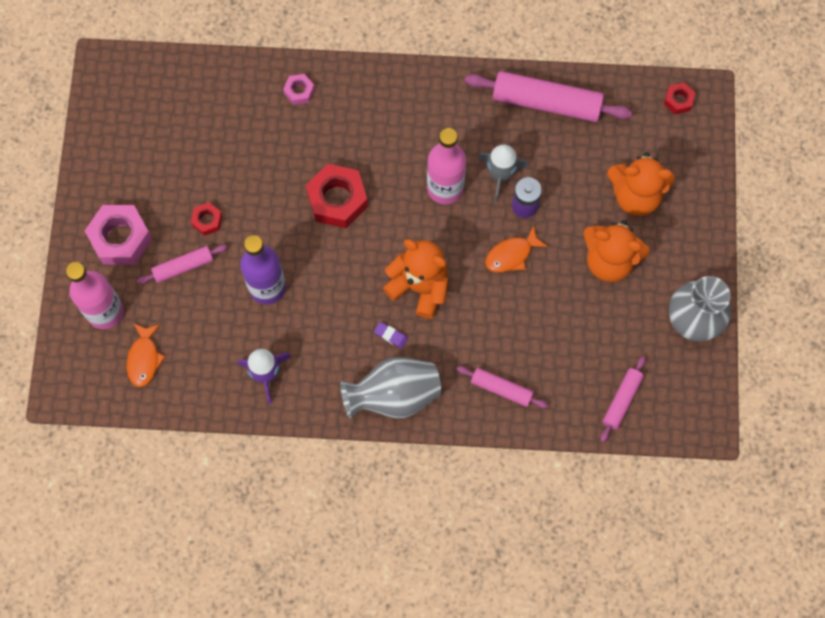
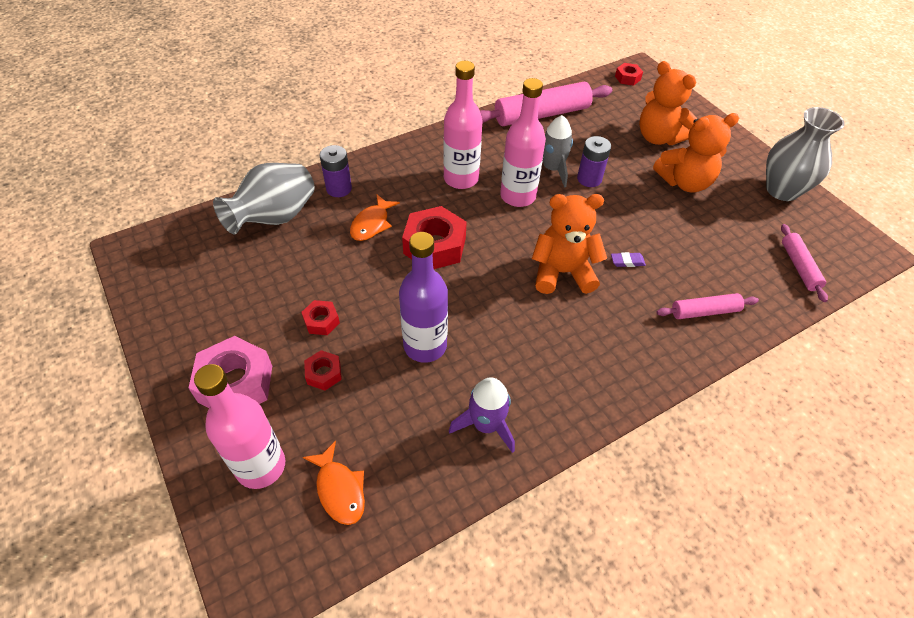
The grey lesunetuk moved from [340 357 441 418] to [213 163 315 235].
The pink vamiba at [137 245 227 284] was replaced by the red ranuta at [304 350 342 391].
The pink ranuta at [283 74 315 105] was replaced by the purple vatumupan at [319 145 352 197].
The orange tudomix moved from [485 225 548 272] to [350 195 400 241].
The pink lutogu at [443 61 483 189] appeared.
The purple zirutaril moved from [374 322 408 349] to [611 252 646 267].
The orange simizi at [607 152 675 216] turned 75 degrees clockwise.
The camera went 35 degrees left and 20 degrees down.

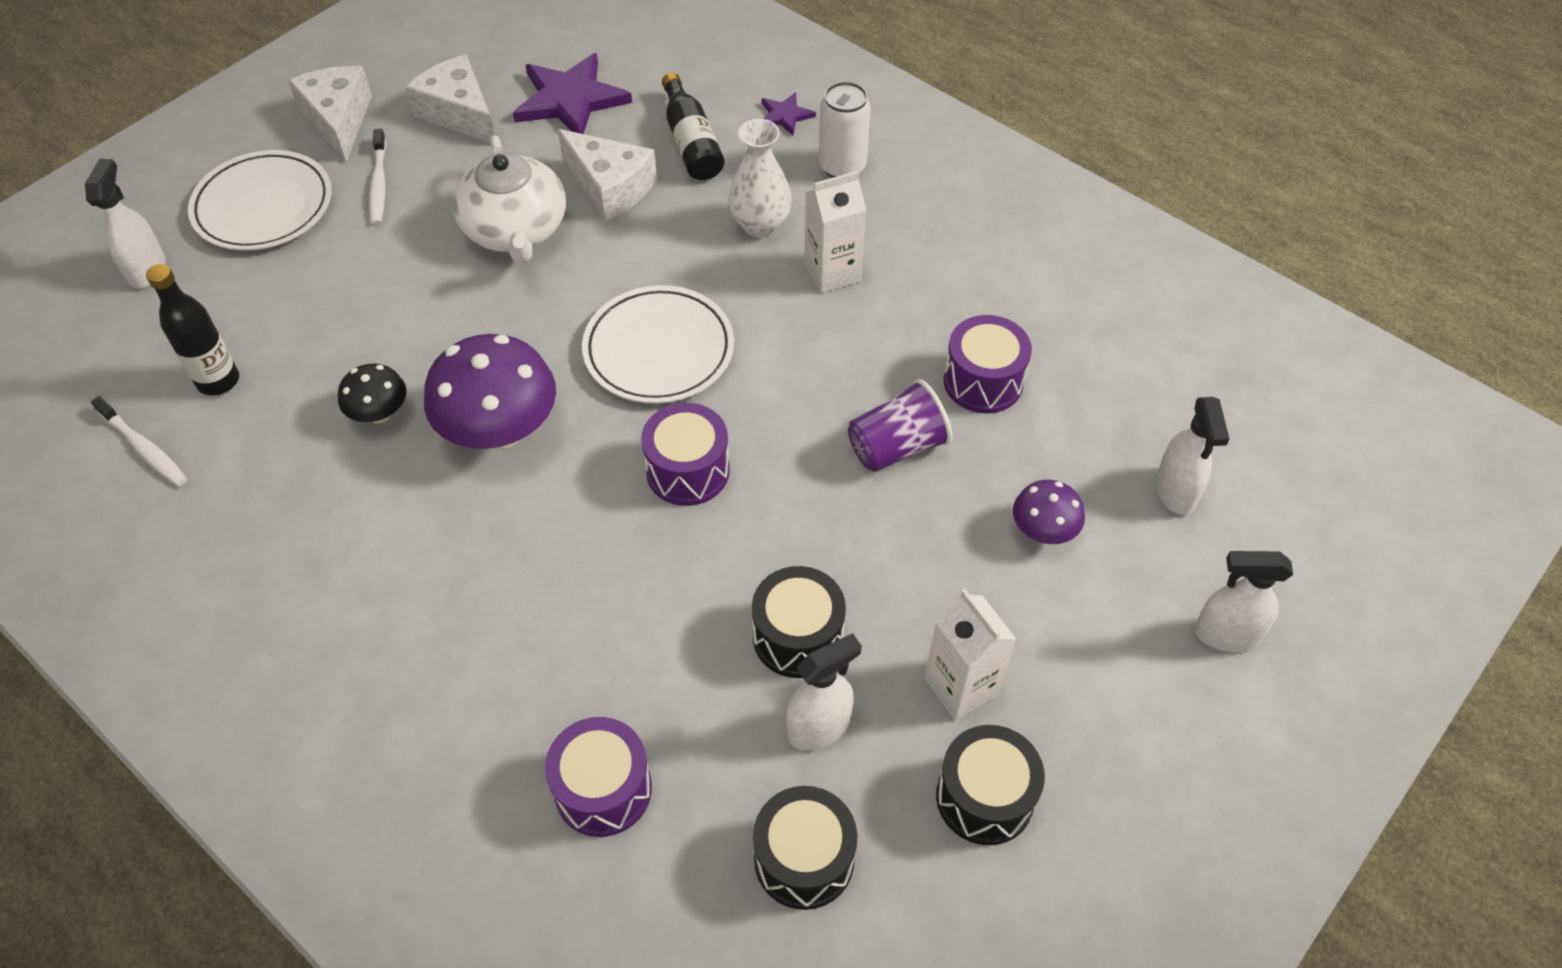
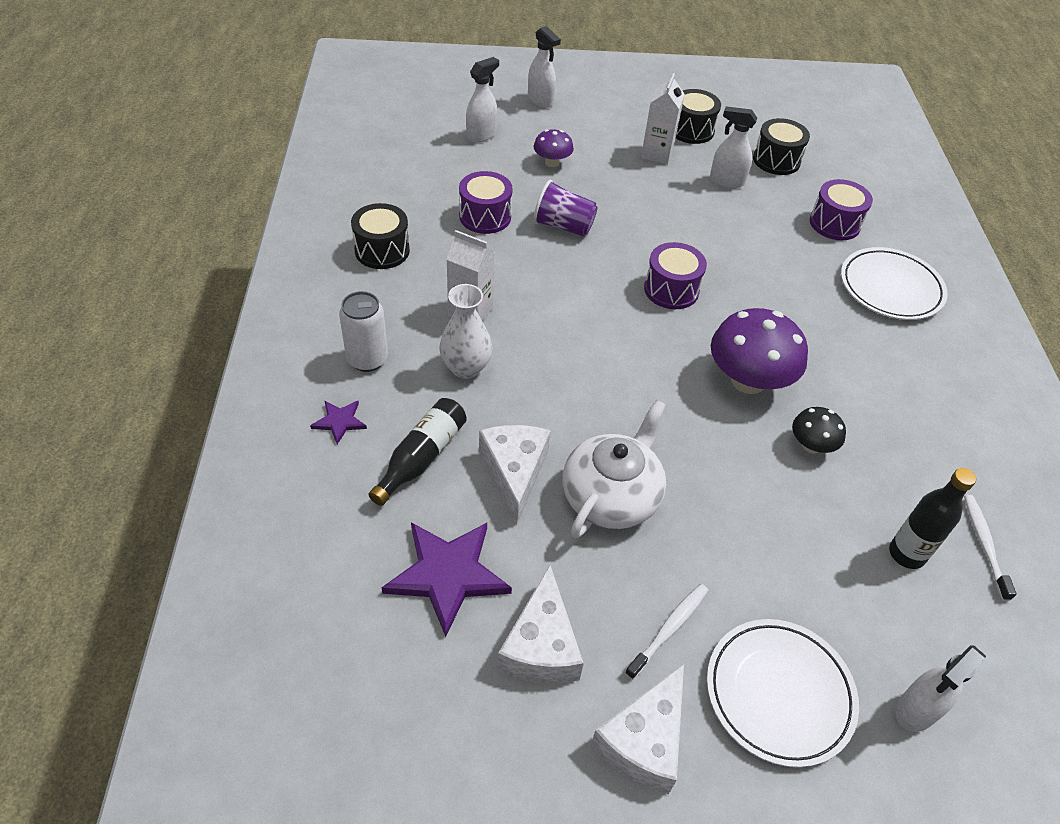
The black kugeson moved from [752 566 846 678] to [351 203 410 269].
The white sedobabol moved from [582 285 734 404] to [841 247 948 320].
The camera went 135 degrees left and 5 degrees down.

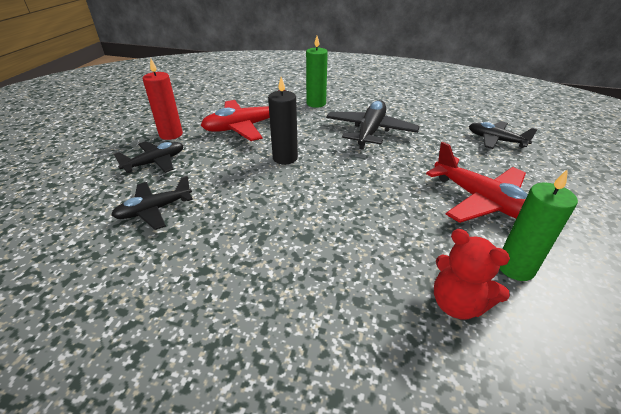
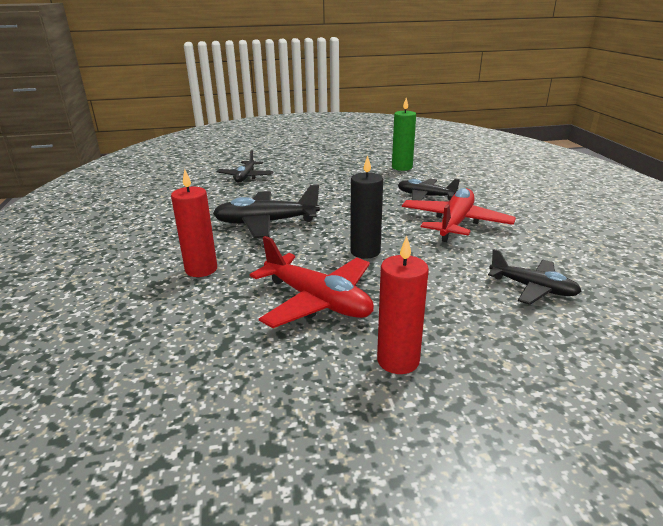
The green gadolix at [306 36 328 108] became the red gadolix at [171 169 217 277].
The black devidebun moved from [113 141 183 173] to [398 179 460 200].
The red devidebun moved from [426 142 528 223] to [402 188 516 242].
The red simizi at [434 229 510 319] disappeared.
The camera went 115 degrees left and 10 degrees down.

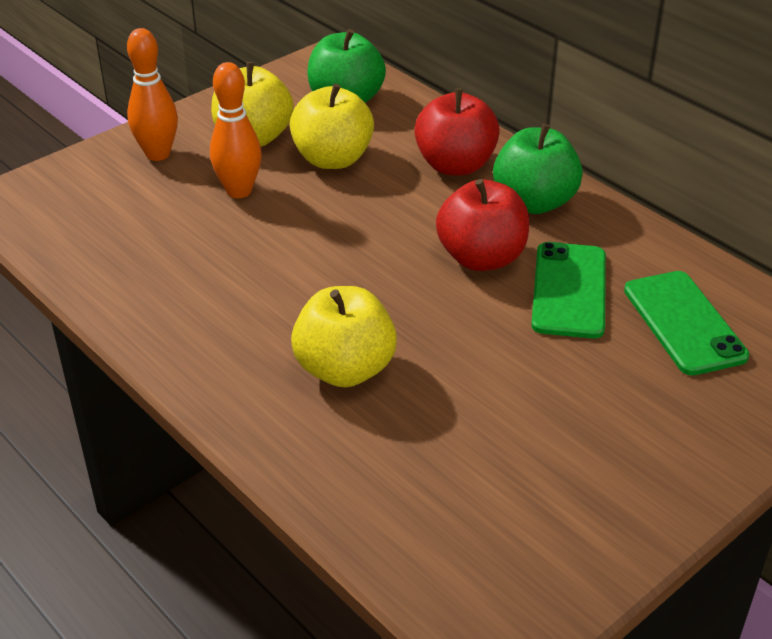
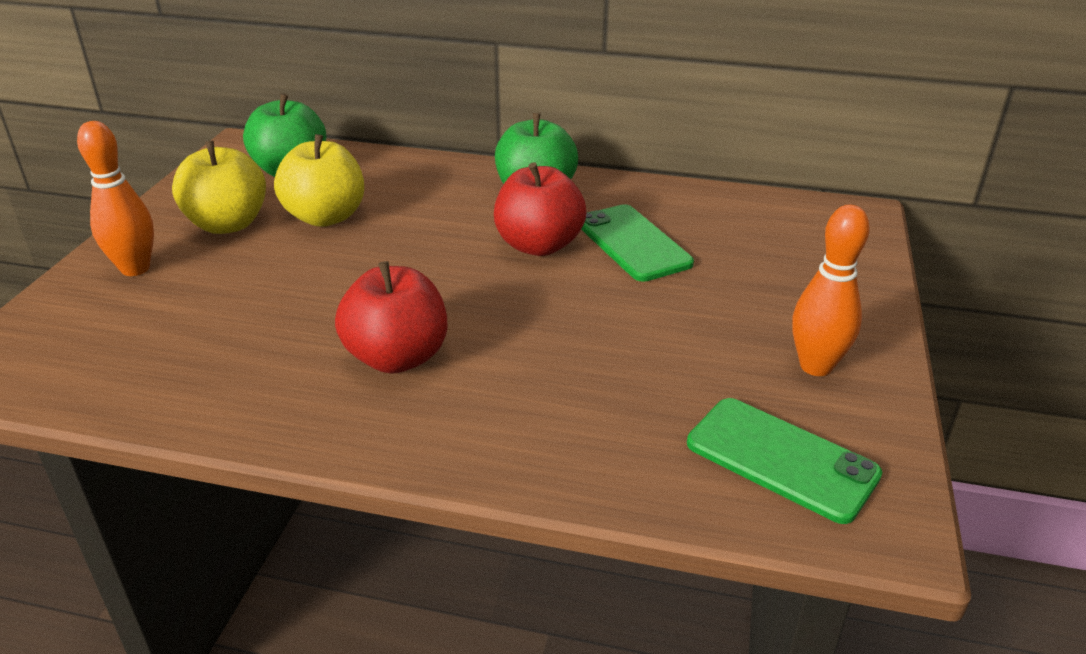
The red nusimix moved from [414 88 500 175] to [335 261 447 374].
The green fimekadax moved from [624 271 749 376] to [687 398 882 524].
The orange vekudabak moved from [210 62 262 198] to [792 204 870 376].
The yellow nusimix at [291 286 397 387] disappeared.
The camera went 35 degrees left and 5 degrees down.

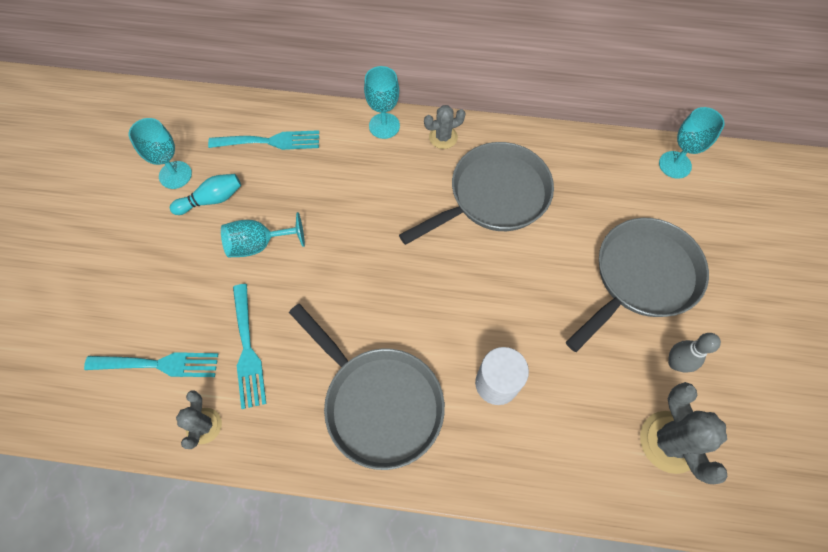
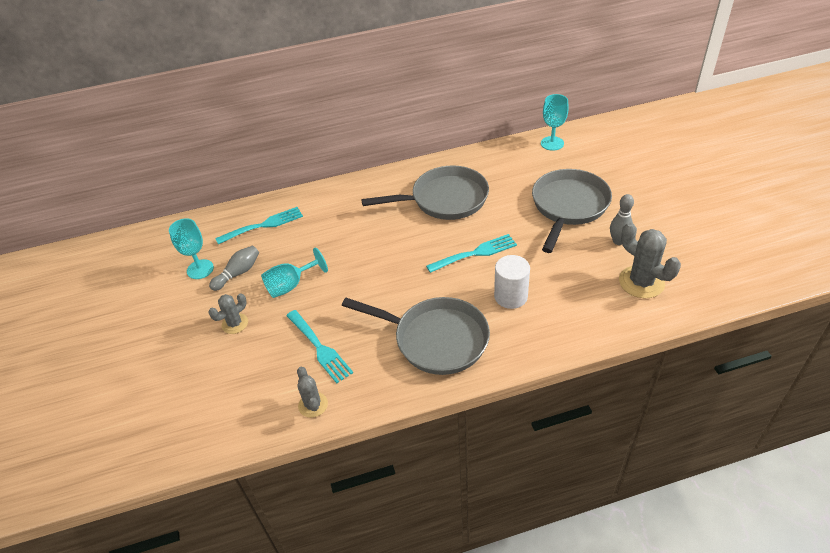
The turquoise vekudabak at [170 174 241 215] became the grey vekudabak at [209 246 259 291].
The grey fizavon moved from [424 105 466 149] to [209 293 248 334].
The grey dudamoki at [399 142 554 245] turned 45 degrees clockwise.
The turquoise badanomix moved from [84 352 218 377] to [426 234 517 273].
The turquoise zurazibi at [364 66 400 139] disappeared.
The camera went 20 degrees left and 20 degrees down.

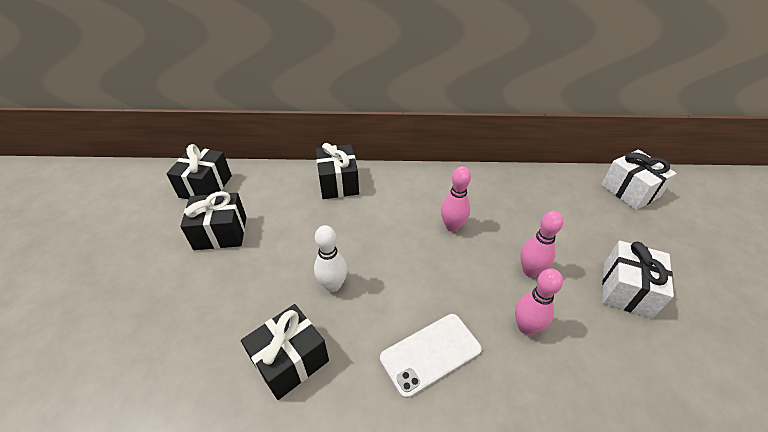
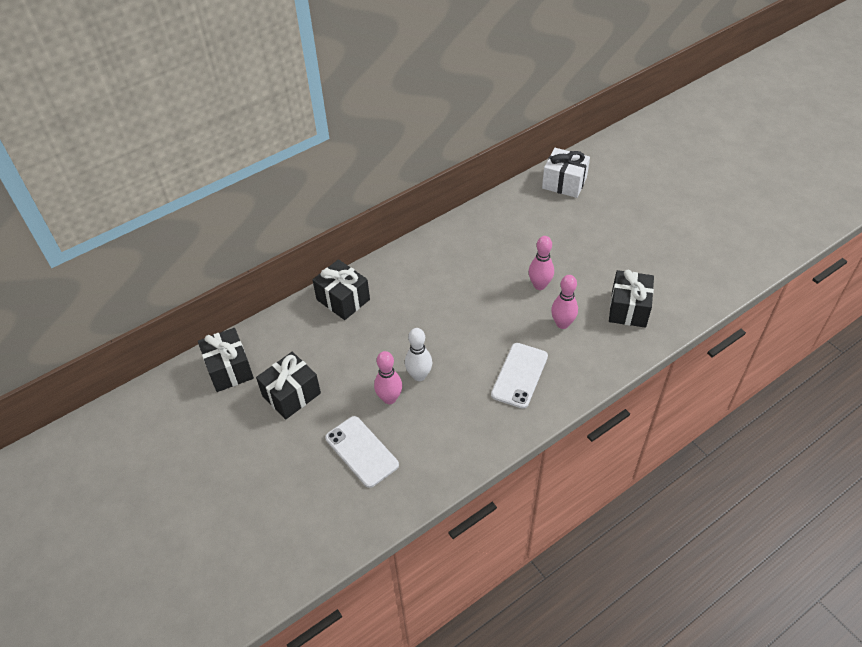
The white fimekadax at [325 416 399 488] appeared.
The pink vekudabak moved from [441 166 471 232] to [374 351 402 404].
The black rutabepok moved from [241 304 329 400] to [609 270 654 328].
The white rutabepok at [602 241 674 319] disappeared.
The camera went 35 degrees left and 5 degrees up.

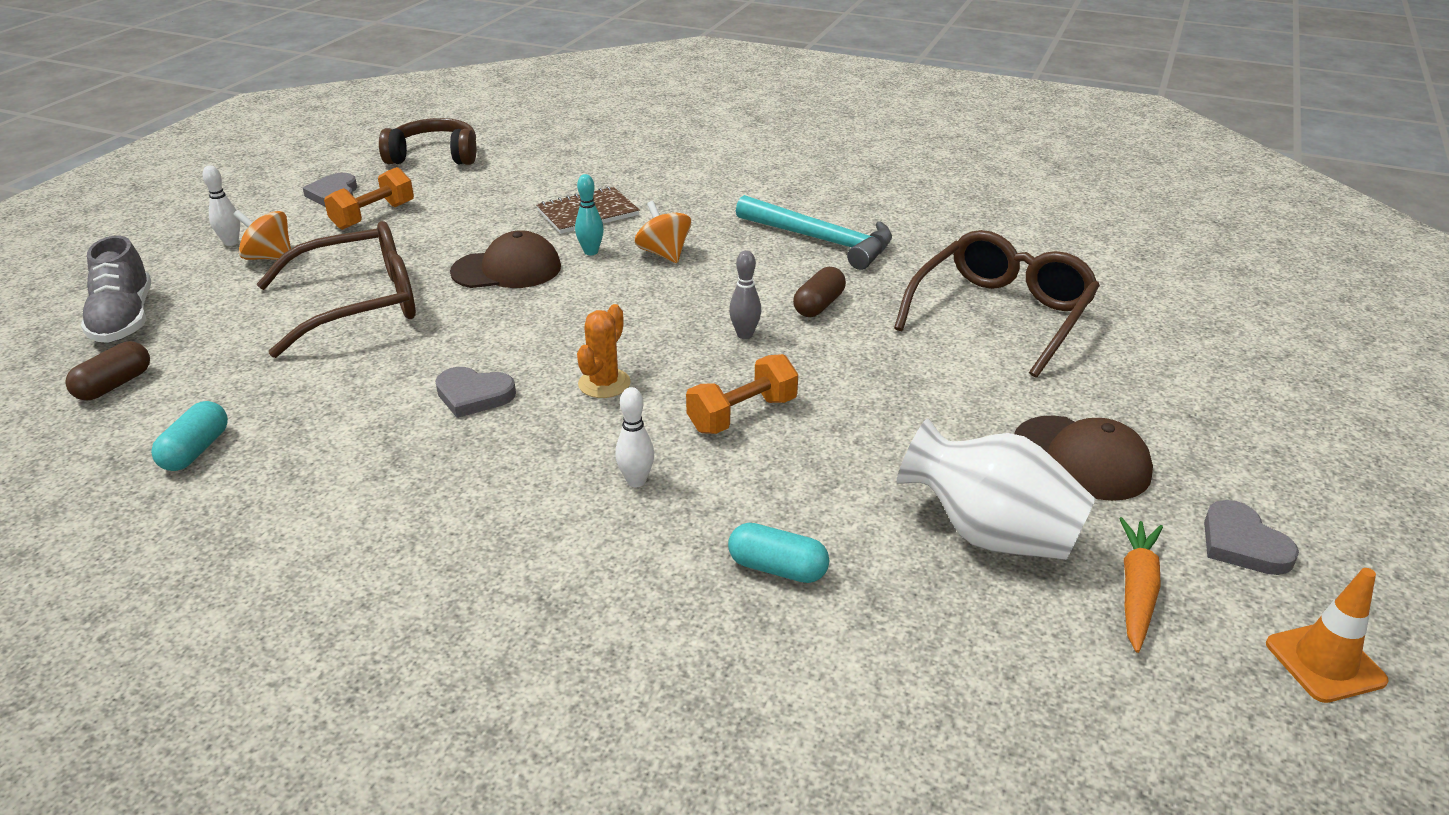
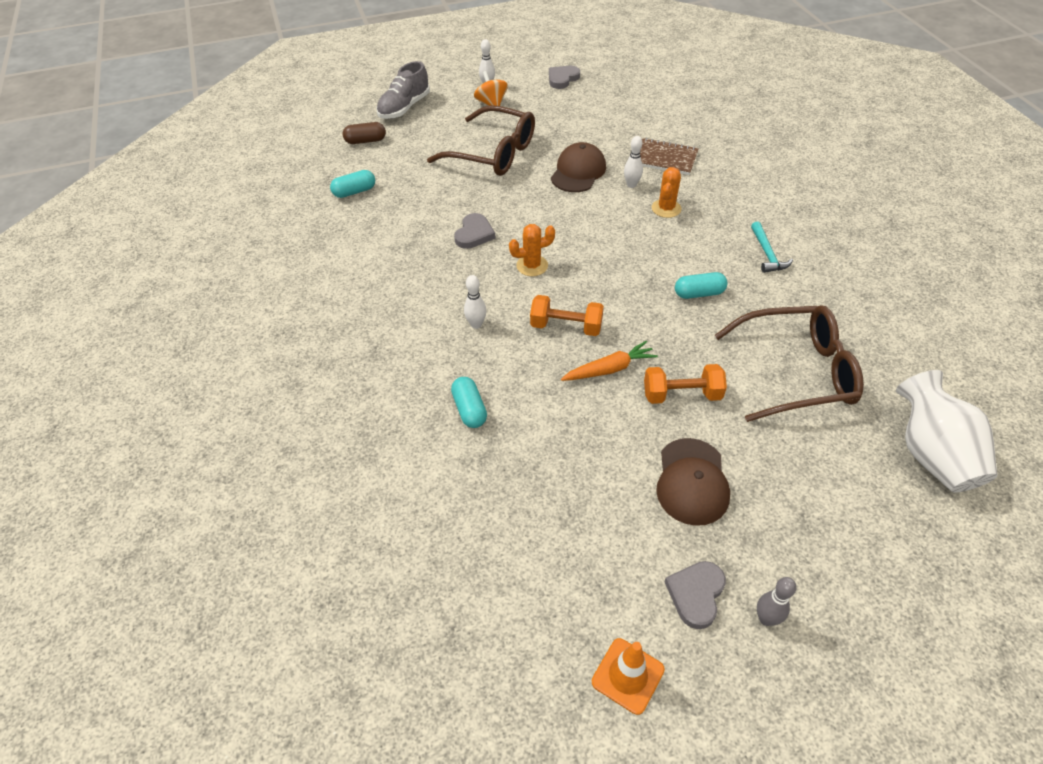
The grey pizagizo at [435 367 516 418] turned 135 degrees counterclockwise.
The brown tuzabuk at [450 230 561 288] turned 105 degrees counterclockwise.
The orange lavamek moved from [1119 517 1163 653] to [561 341 658 381].
The turquoise vekudabak at [575 174 604 255] became the white vekudabak at [624 136 643 188].
The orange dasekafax moved from [324 167 414 230] to [644 364 727 404].
The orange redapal at [635 201 691 263] was replaced by the orange fizavon at [652 167 682 218].
The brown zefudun at [793 267 846 317] became the turquoise zefudun at [675 272 727 299].
The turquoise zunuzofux at [736 195 892 270] changed to 0.55 times the size.
The grey vekudabak moved from [729 250 761 339] to [757 577 797 626].
The white lesunetuk moved from [896 418 1096 560] to [896 370 998 492].
The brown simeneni at [379 118 476 165] disappeared.
The camera went 50 degrees right and 15 degrees up.

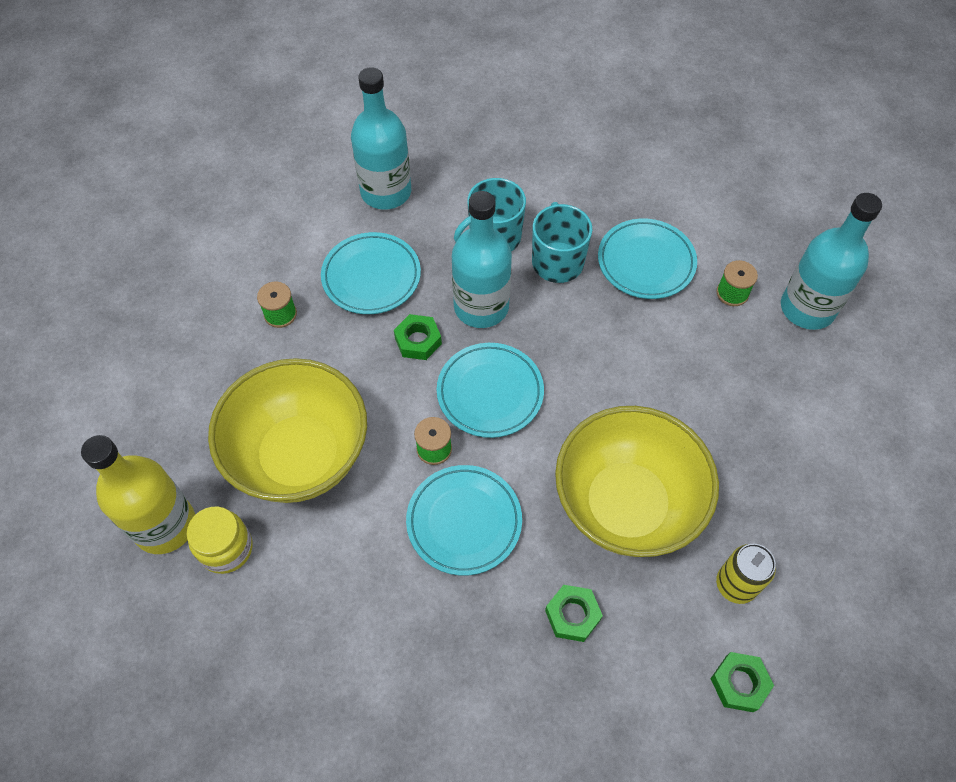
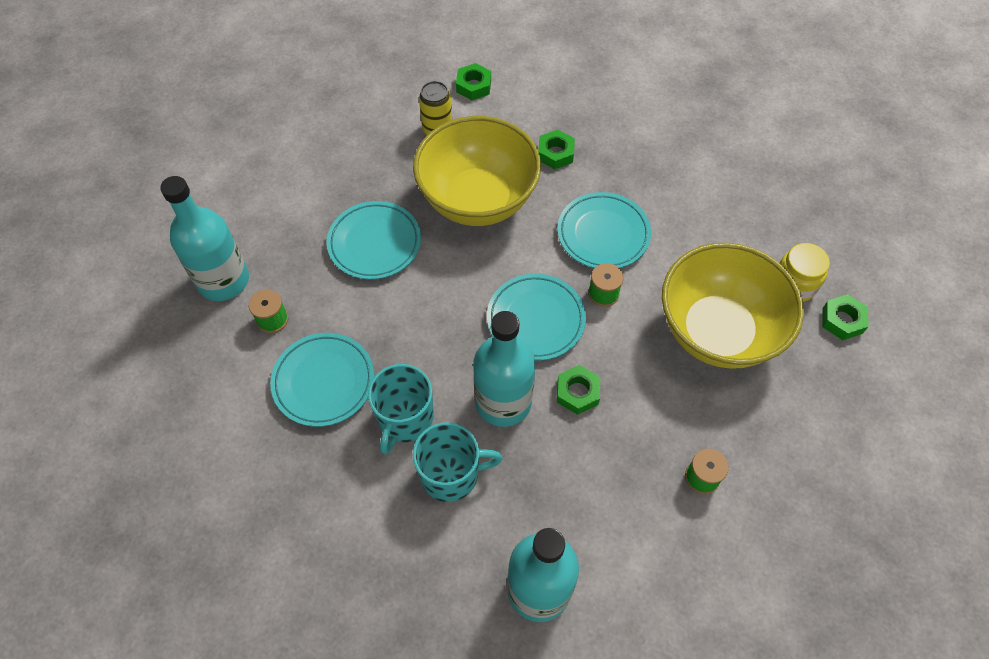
The turquoise sedobabol moved from [321 232 421 314] to [327 201 421 280].
The yellow lutogu at [81 435 195 554] was replaced by the green ranuta at [823 294 869 340].
The camera went 155 degrees left and 0 degrees up.

